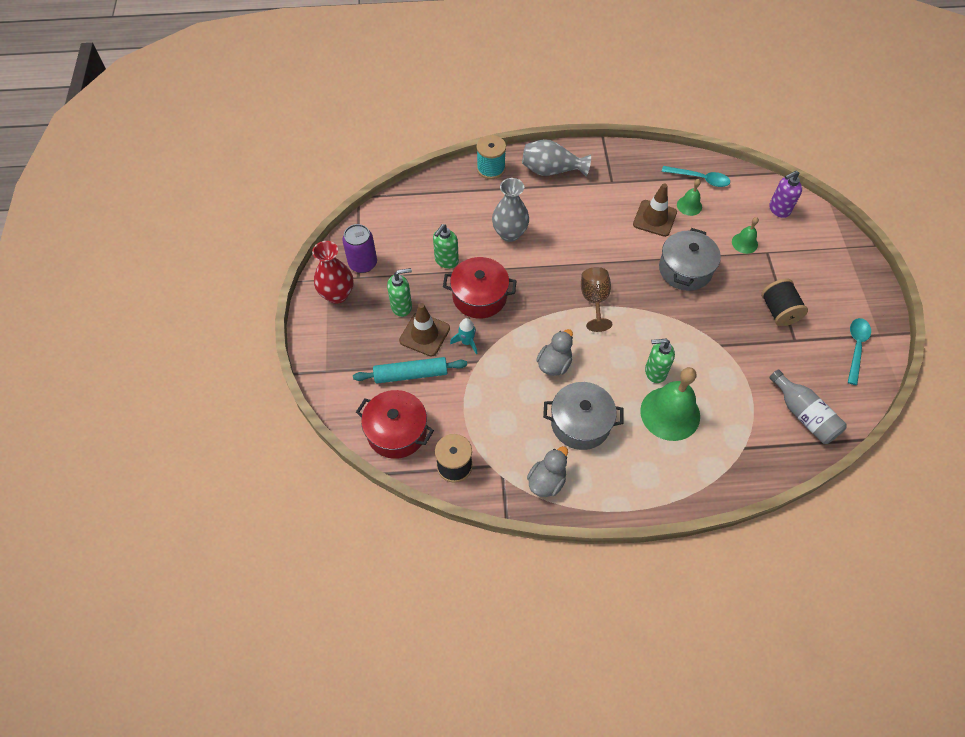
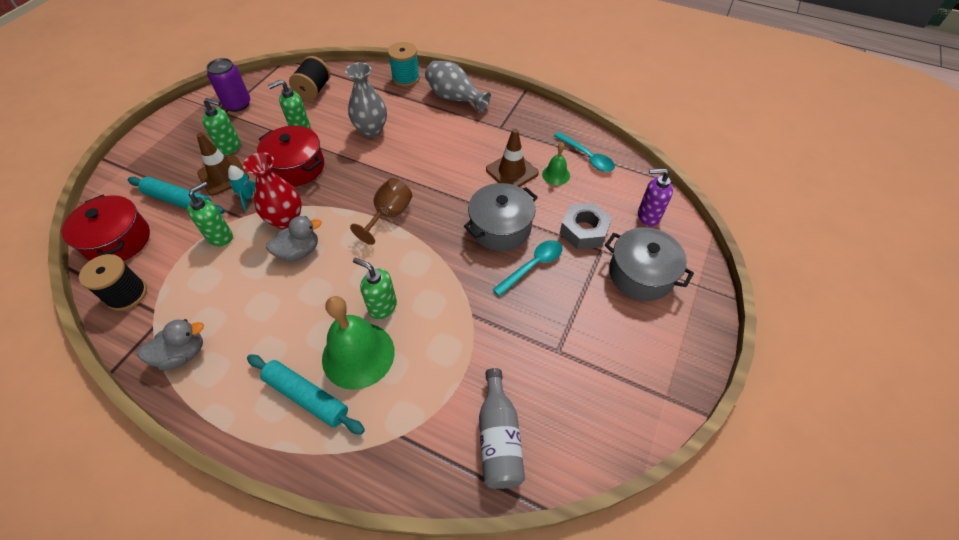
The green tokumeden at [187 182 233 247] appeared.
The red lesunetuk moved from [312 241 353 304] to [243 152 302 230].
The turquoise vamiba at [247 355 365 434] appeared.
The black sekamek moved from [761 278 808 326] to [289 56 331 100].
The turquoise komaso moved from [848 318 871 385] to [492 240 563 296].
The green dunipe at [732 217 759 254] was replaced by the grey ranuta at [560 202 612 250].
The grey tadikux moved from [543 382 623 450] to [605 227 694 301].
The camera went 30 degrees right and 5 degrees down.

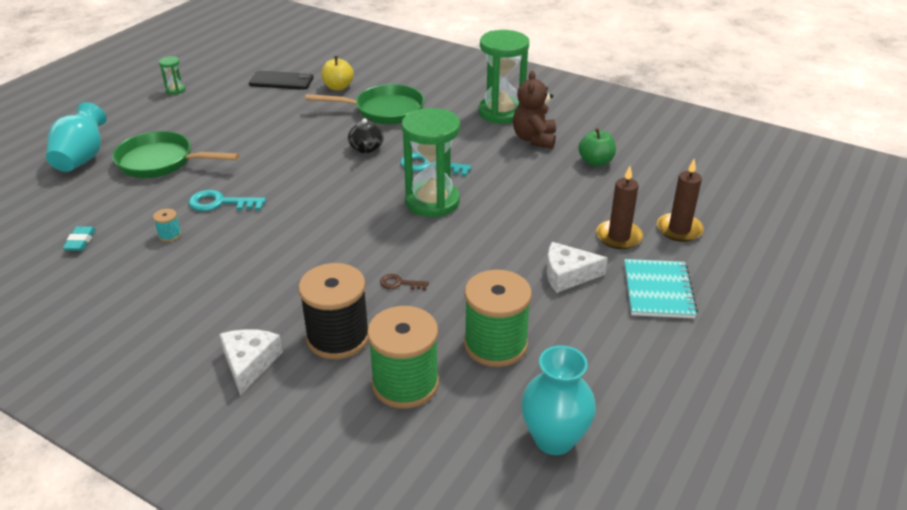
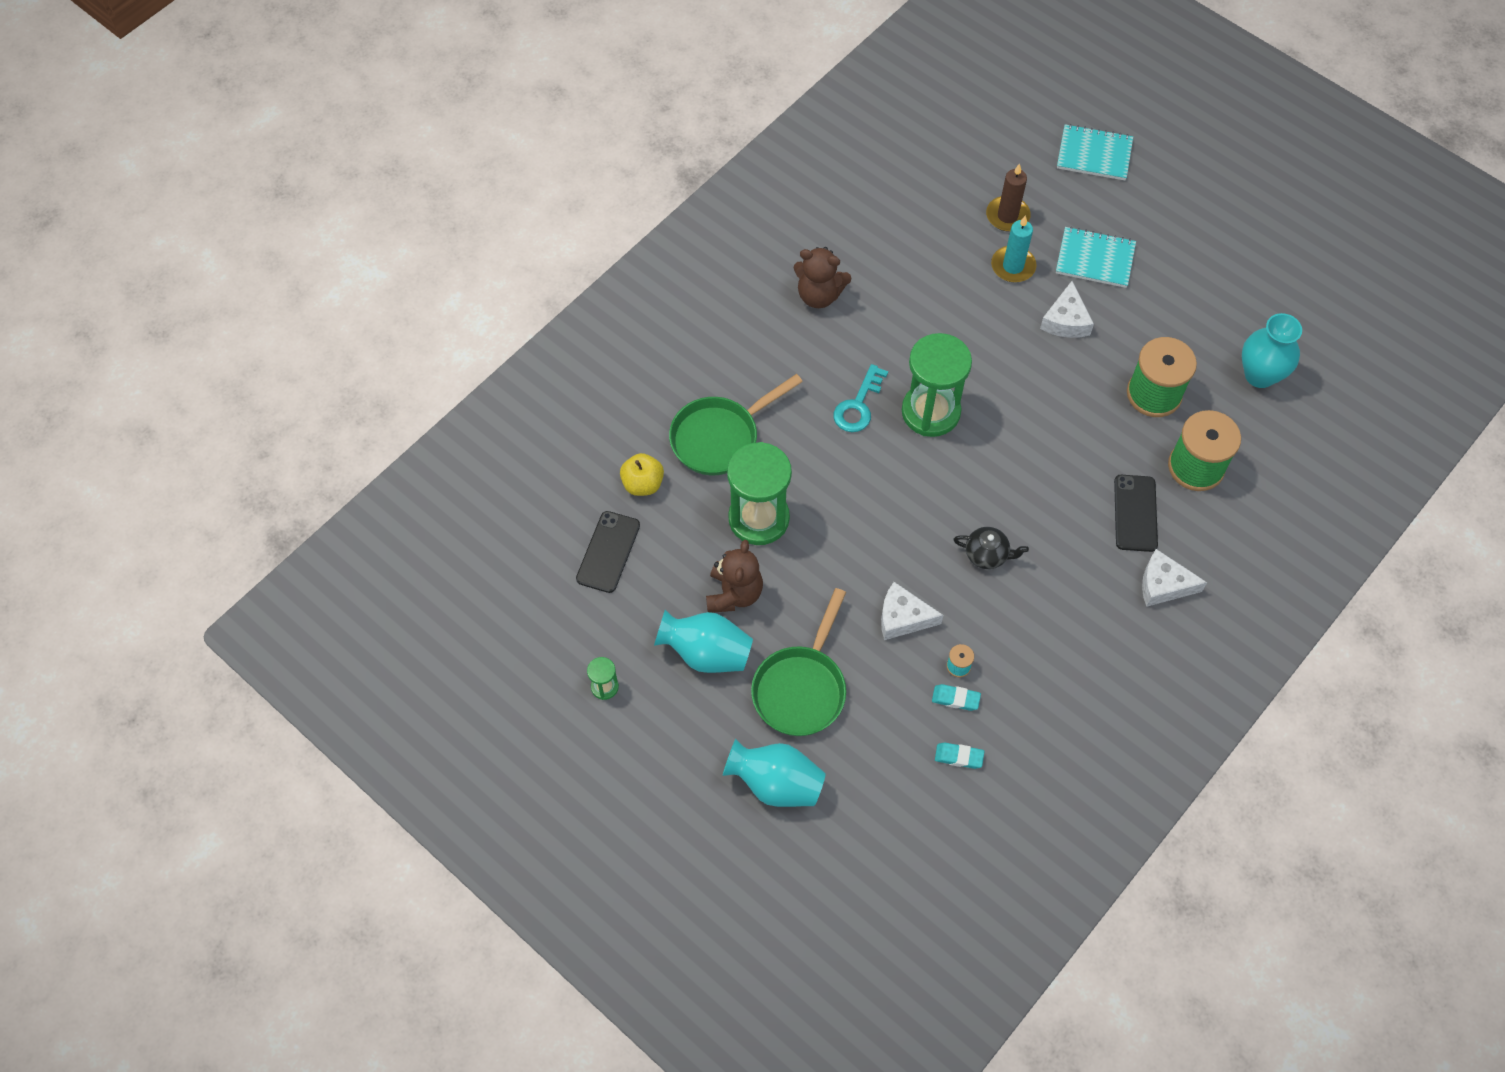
The turquoise lesunetuk at [654 610 753 673] appeared.
The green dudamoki at [305 84 425 125] turned 135 degrees counterclockwise.
The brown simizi at [706 540 763 613] appeared.
The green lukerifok moved from [478 30 529 124] to [727 442 792 545].
The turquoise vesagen at [188 190 266 211] was replaced by the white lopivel at [881 582 943 640].
The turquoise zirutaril at [932 684 981 711] appeared.
The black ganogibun moved from [348 118 384 153] to [953 527 1029 569].
The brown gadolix at [596 166 643 249] became the turquoise gadolix at [991 215 1036 282].
The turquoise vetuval at [1057 124 1133 180] appeared.
The black sekamek at [298 263 369 359] was replaced by the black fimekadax at [1114 475 1158 552].
The brown vesagen at [380 274 429 290] disappeared.
The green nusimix at [578 128 616 166] disappeared.
The camera went 80 degrees left and 25 degrees up.

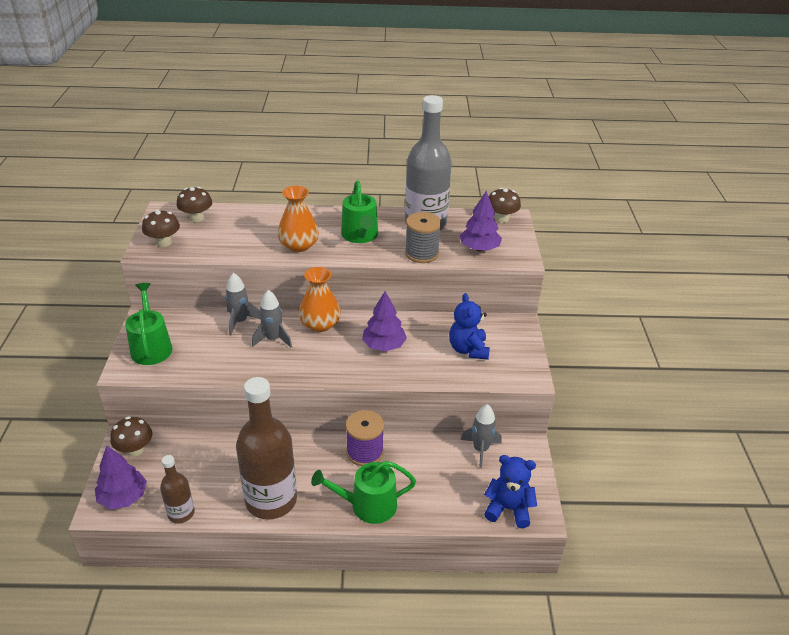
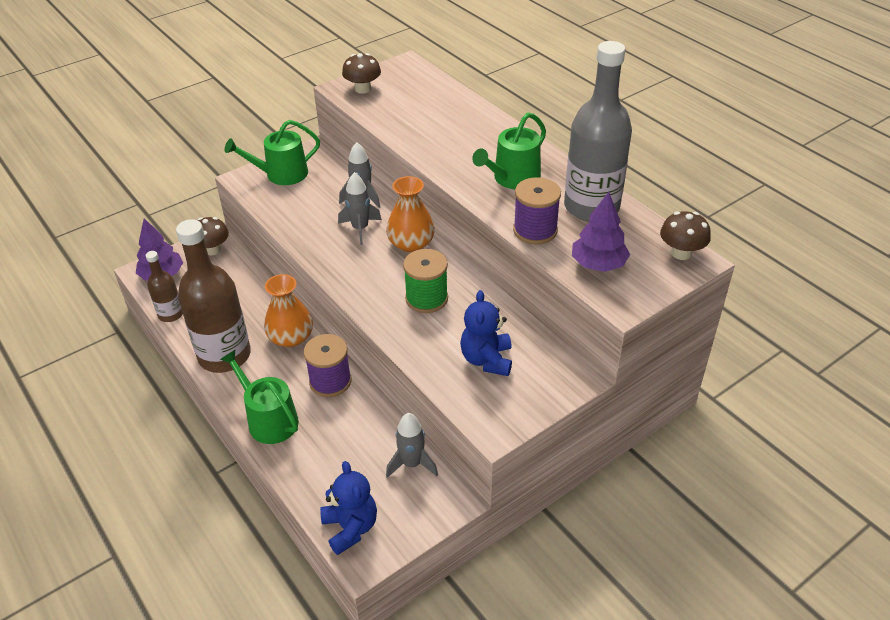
The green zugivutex at [125 283 173 365] turned 150 degrees counterclockwise.
The orange lesunetuk moved from [278 186 319 252] to [264 274 313 347].
The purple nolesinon at [362 291 407 351] was replaced by the green sekamek at [403 249 448 313].
The blue simizi at [449 293 490 360] turned 45 degrees counterclockwise.
The grey sekamek at [405 212 441 263] became the purple sekamek at [513 177 561 244].
The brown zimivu at [177 187 212 222] disappeared.
The camera went 55 degrees right and 5 degrees up.

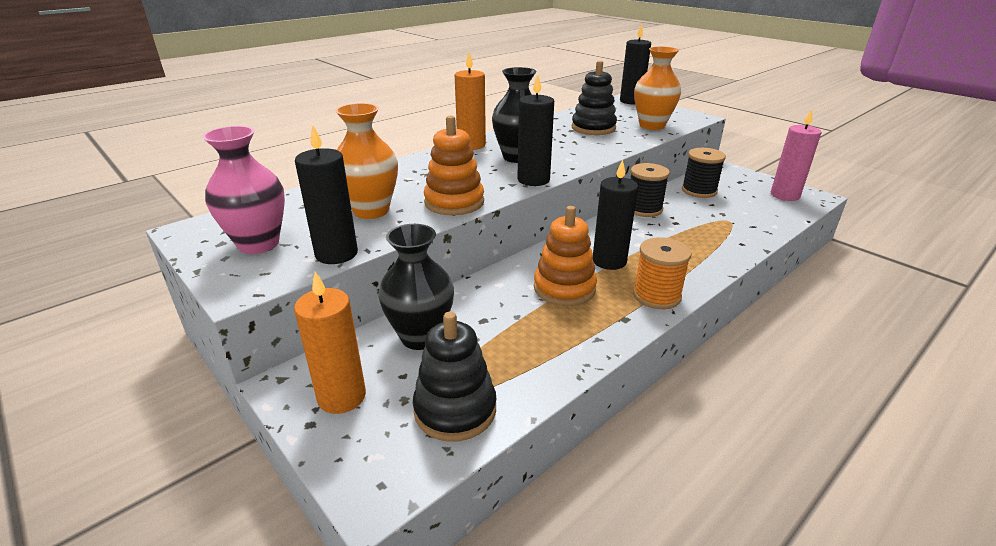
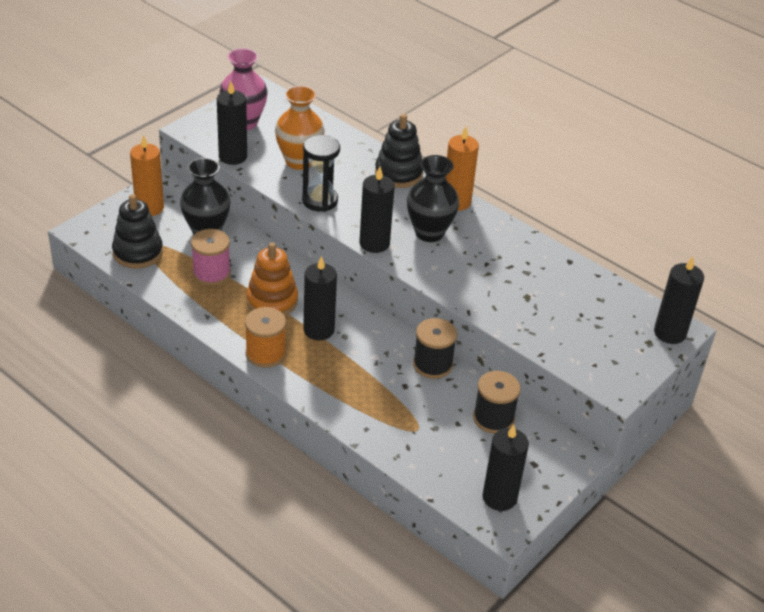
The pink sekamek at [191 229 231 286] appeared.
The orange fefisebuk at [424 115 484 215] was replaced by the black lukerifok at [302 135 340 212].
The black fefisebuk moved from [572 61 617 135] to [375 114 423 188].
The pink gadolix at [771 109 822 201] became the black gadolix at [483 425 529 511].
The orange lesunetuk at [634 47 681 130] disappeared.
The camera went 80 degrees right and 10 degrees up.

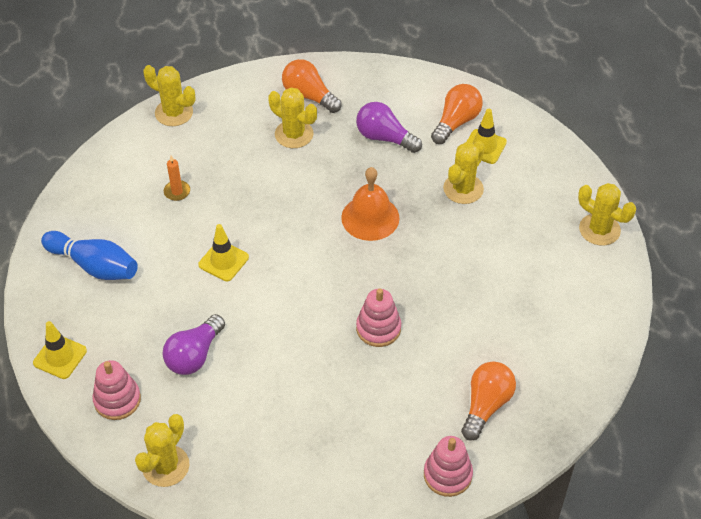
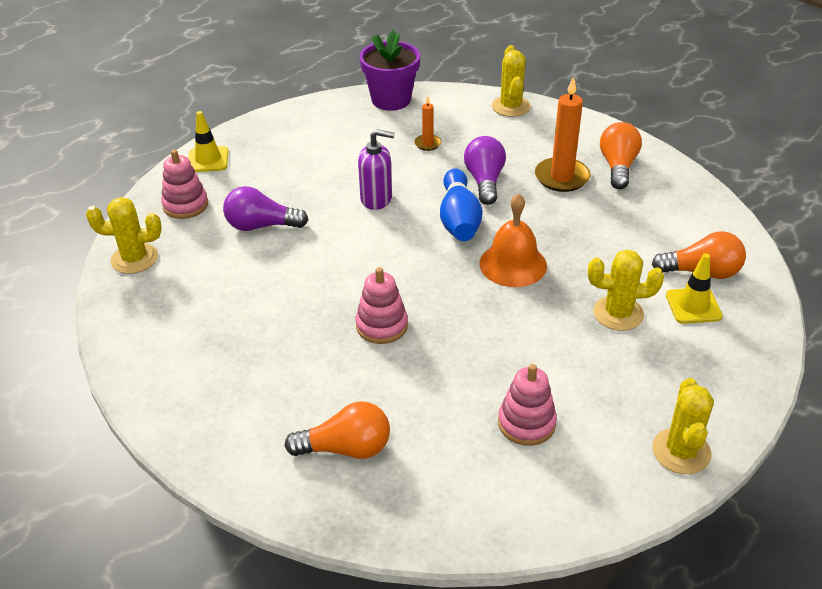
The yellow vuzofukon at [198 224 249 281] was replaced by the purple tokumeden at [358 129 395 210].
The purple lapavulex at [360 30 420 111] appeared.
The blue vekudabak moved from [41 231 138 280] to [440 169 482 241].
The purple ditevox moved from [356 102 422 153] to [464 136 506 205].
The pink fefisebuk moved from [424 436 473 497] to [498 364 557 446].
The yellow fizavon at [268 88 317 148] was replaced by the orange gadolix at [535 76 591 192].
The camera went 60 degrees right and 10 degrees down.

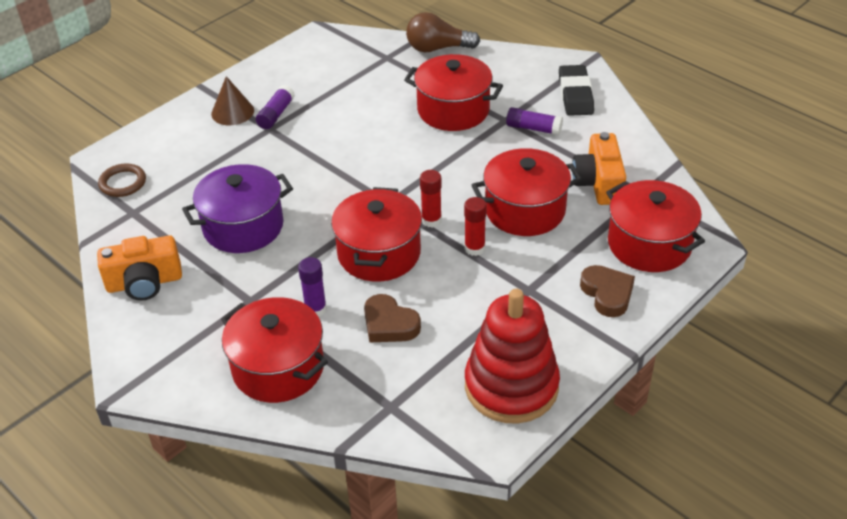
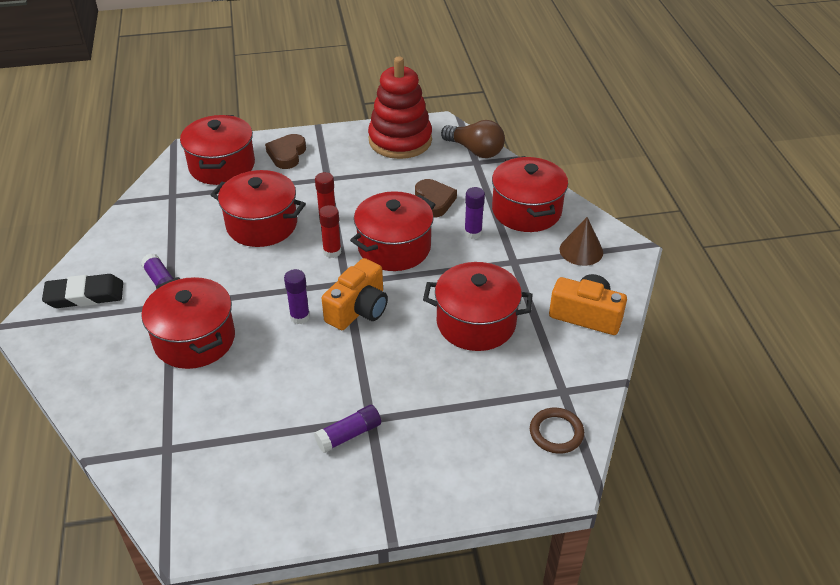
The black zirutaril at [559 65 594 116] turned 45 degrees clockwise.
The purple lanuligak at [284 269 310 324] appeared.
The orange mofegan moved from [572 132 626 205] to [322 258 388 330].
The purple tadikux at [182 164 293 253] became the red tadikux at [423 262 533 351].
The brown ditevox moved from [406 12 480 52] to [441 120 505 158].
The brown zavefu moved from [211 76 254 125] to [559 217 603 266].
The camera went 145 degrees left and 0 degrees up.

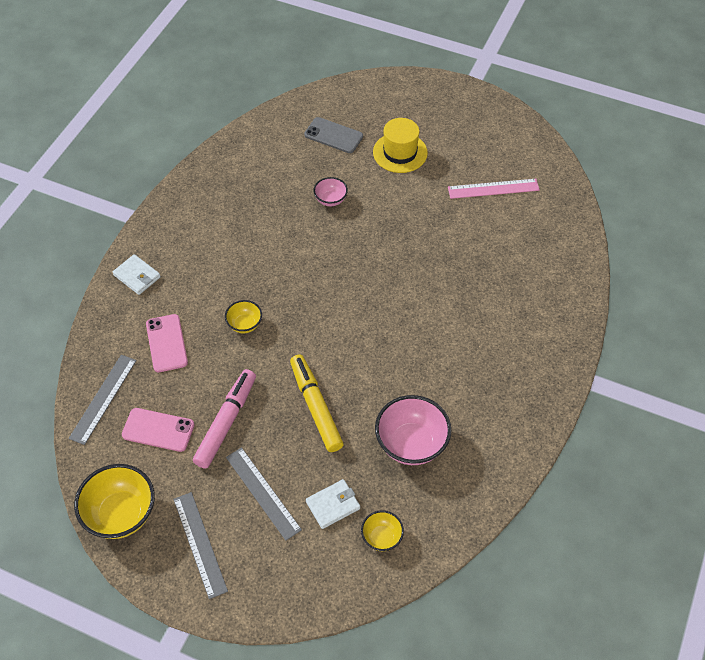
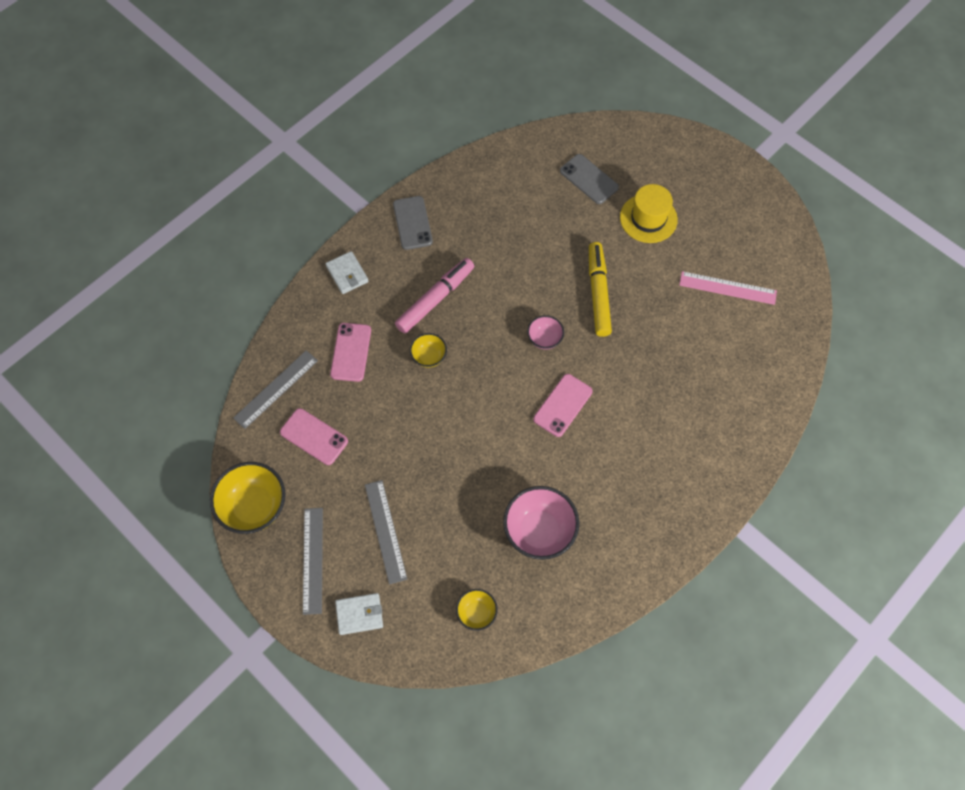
The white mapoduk moved from [306 479 360 529] to [335 593 383 635].
The grey fimekadax at [393 196 433 250] appeared.
The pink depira moved from [193 369 256 469] to [395 258 474 334].
The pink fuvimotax moved from [313 177 348 206] to [527 315 564 350].
The pink fimekadax at [533 374 593 437] appeared.
The yellow depira moved from [290 355 344 452] to [589 242 612 337].
The camera went 20 degrees right and 10 degrees up.

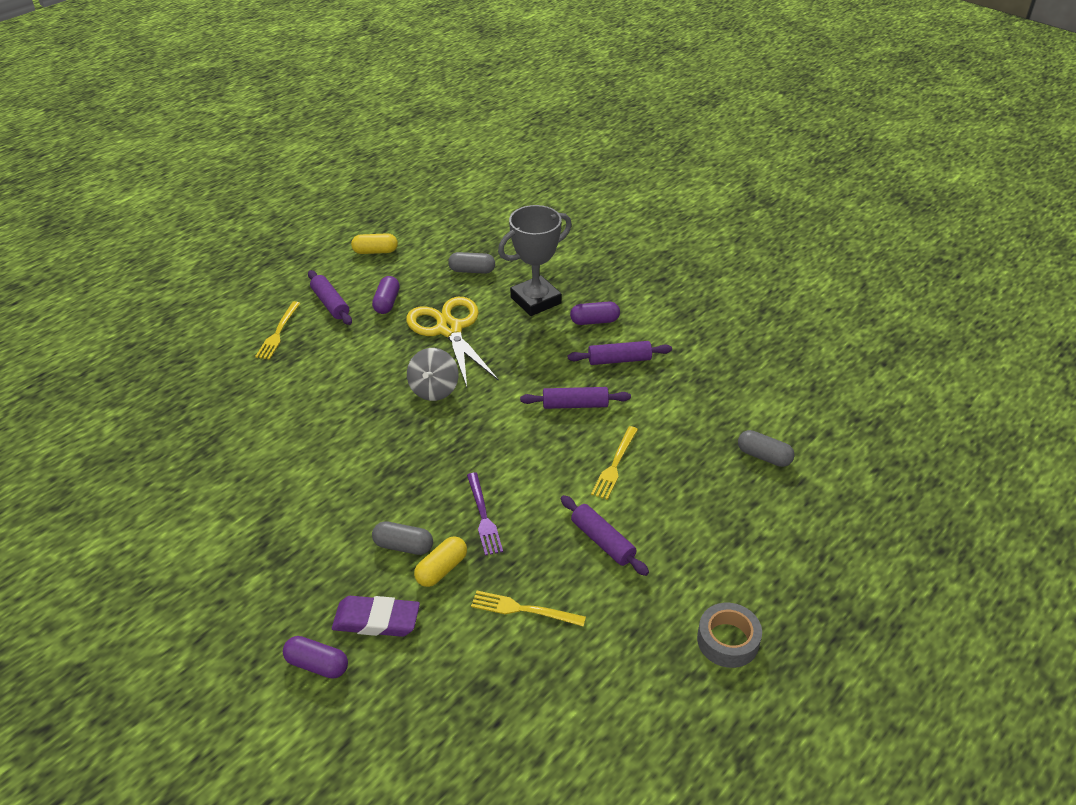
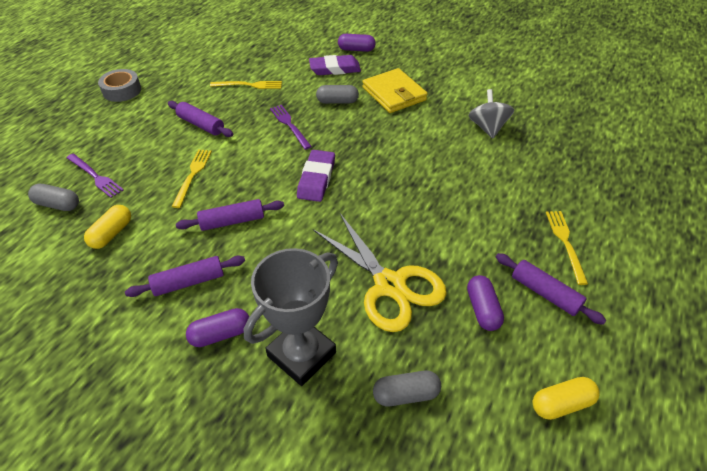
The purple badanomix at [67 154 124 198] appeared.
The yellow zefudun moved from [414 536 467 587] to [84 205 131 249].
The purple zirutaril at [297 150 335 202] appeared.
The yellow mapoduk at [362 68 428 113] appeared.
The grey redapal moved from [407 348 458 401] to [468 89 514 138].
The camera went 165 degrees right and 5 degrees up.

